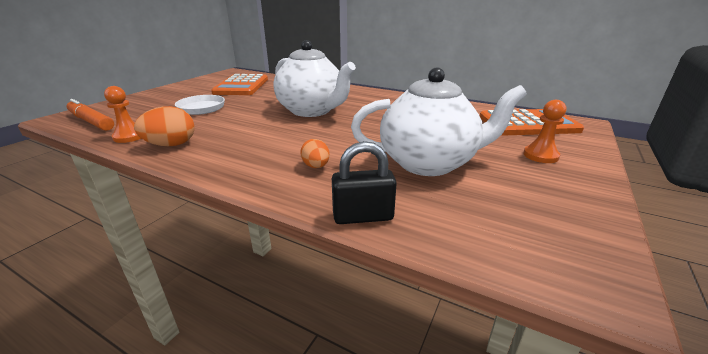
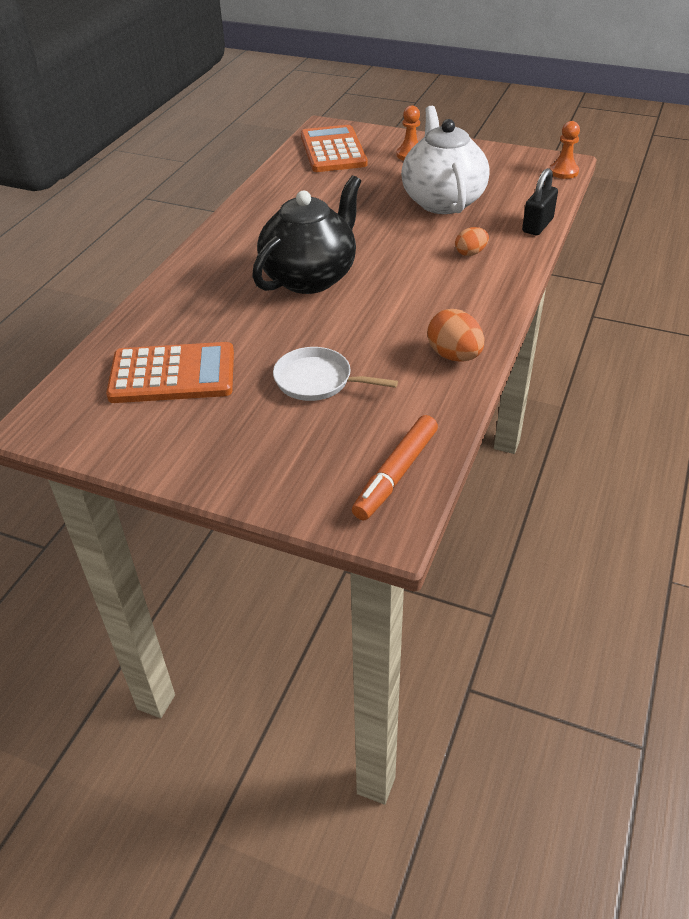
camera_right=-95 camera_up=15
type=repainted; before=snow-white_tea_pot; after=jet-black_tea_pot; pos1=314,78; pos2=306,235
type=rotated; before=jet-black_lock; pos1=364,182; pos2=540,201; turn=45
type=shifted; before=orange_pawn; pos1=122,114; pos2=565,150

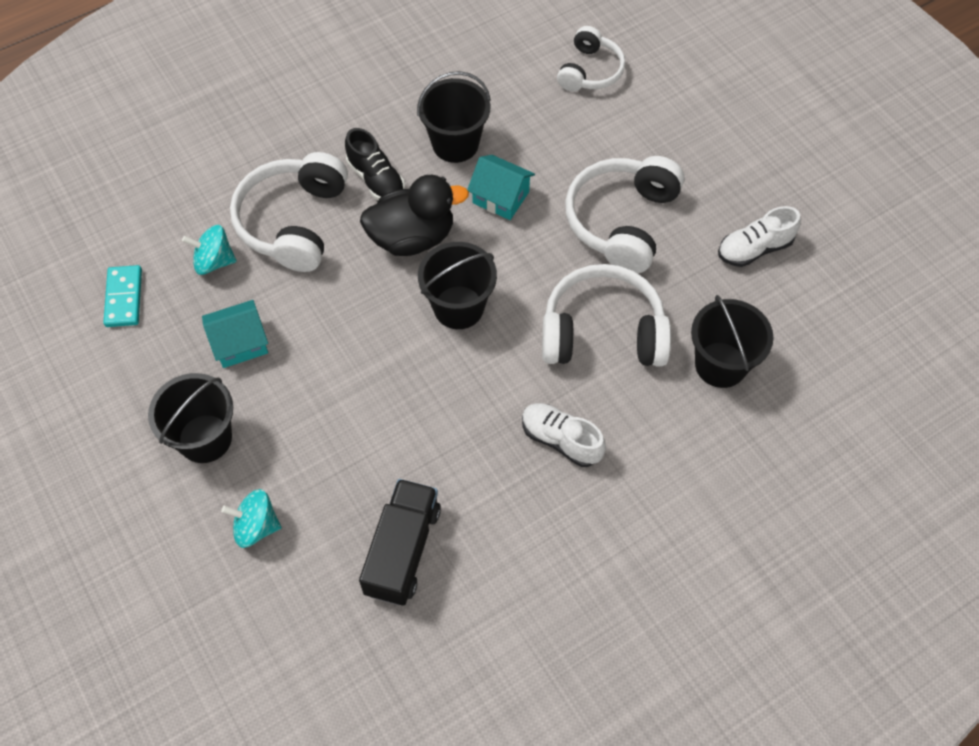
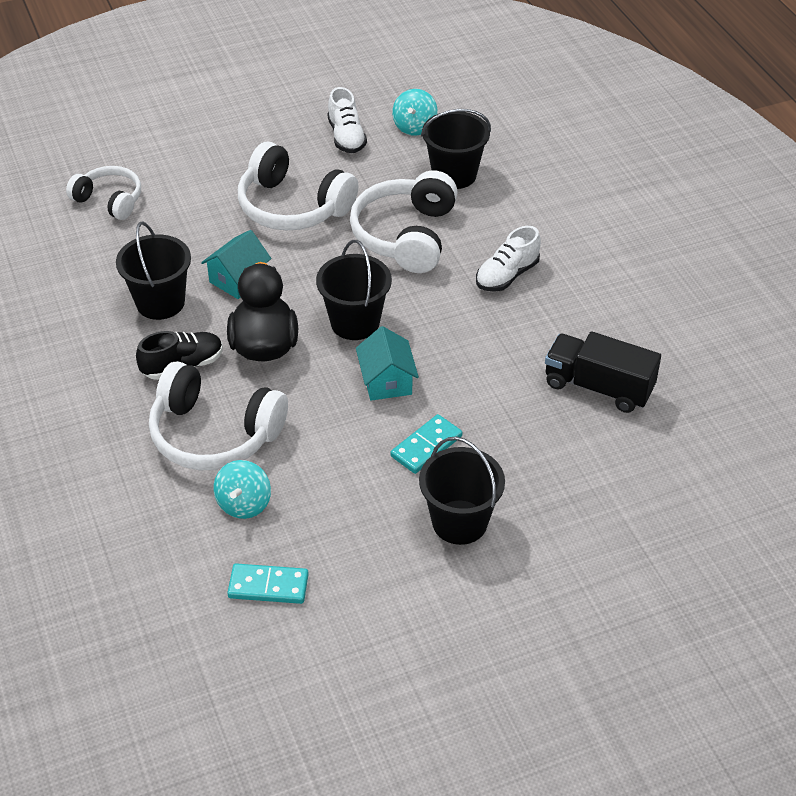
camera_right=-80 camera_up=-15
type=shifted; before=aqua_toy_house; pos1=235,334; pos2=387,363
type=new; after=aqua_domino_piece; pos2=426,444
type=shifted; before=aqua_spinning_top; pos1=251,518; pos2=415,112

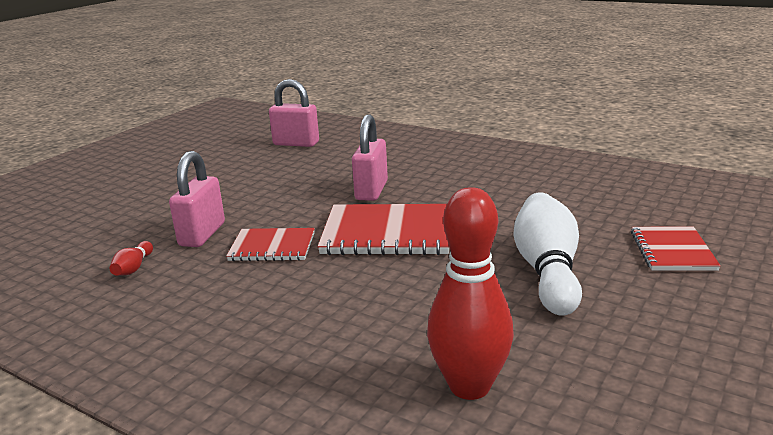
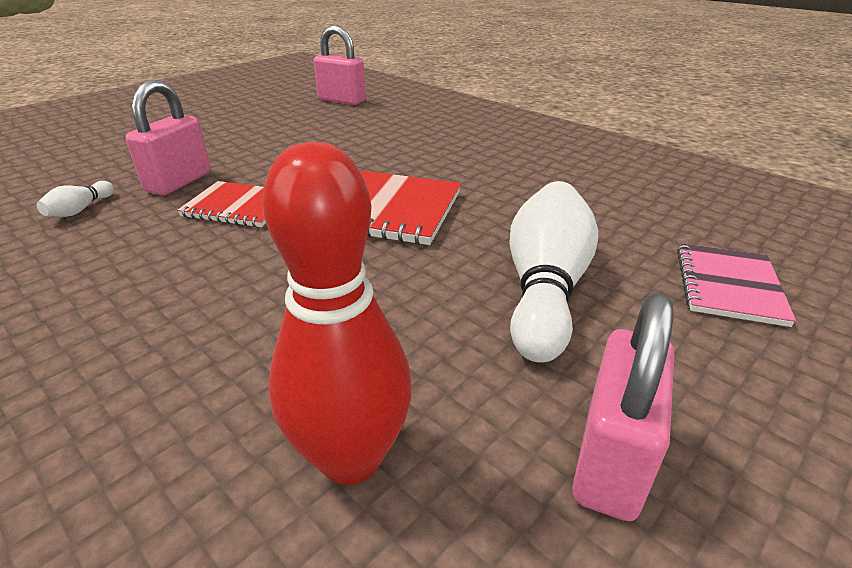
camera_right=10 camera_up=10
type=repainted; before=red_tenpin; after=snow-white_tenpin; pos1=131,258; pos2=75,199
type=shifted; before=rosy_lock; pos1=370,157; pos2=623,407
type=repainted; before=red_notepad; after=rosy_notepad; pos1=676,248; pos2=736,285

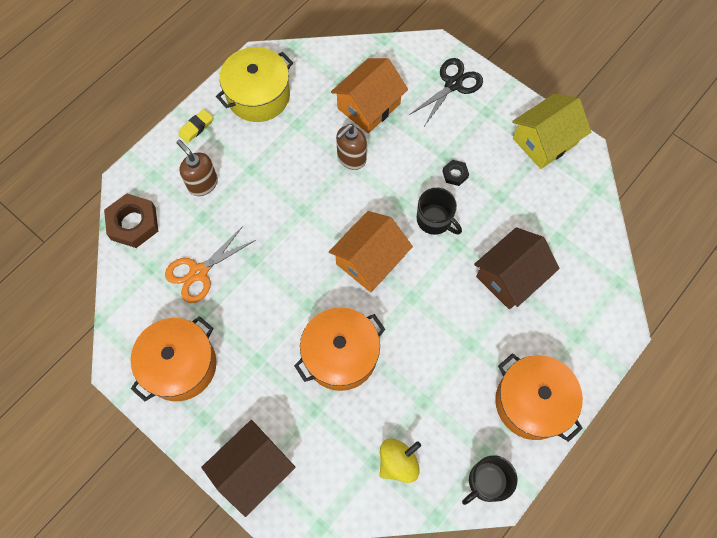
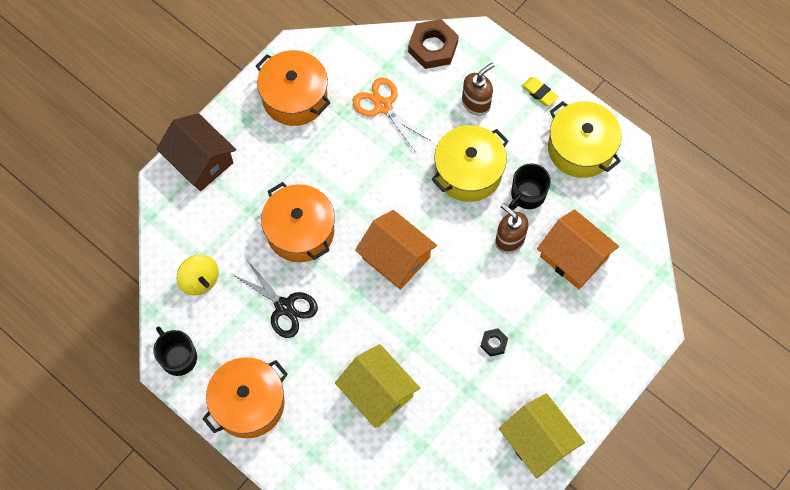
camera_right=90 camera_up=0
type=shifted; before=jet-black_pair_of_scissors; pos1=446,92; pos2=275,298
type=repainted; before=brown_toy_house; after=golden_toy_house; pos1=517,268; pos2=377,386
type=new; after=golden_stockpot; pos2=470,163
type=shifted; before=jet-black_coffee_mug; pos1=439,211; pos2=530,187

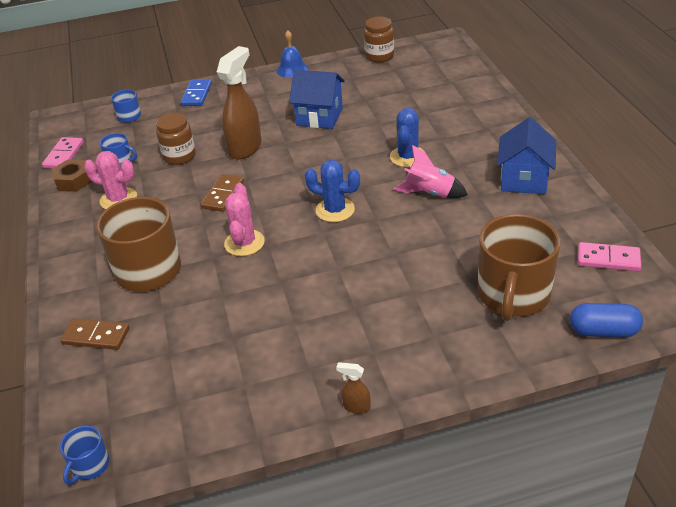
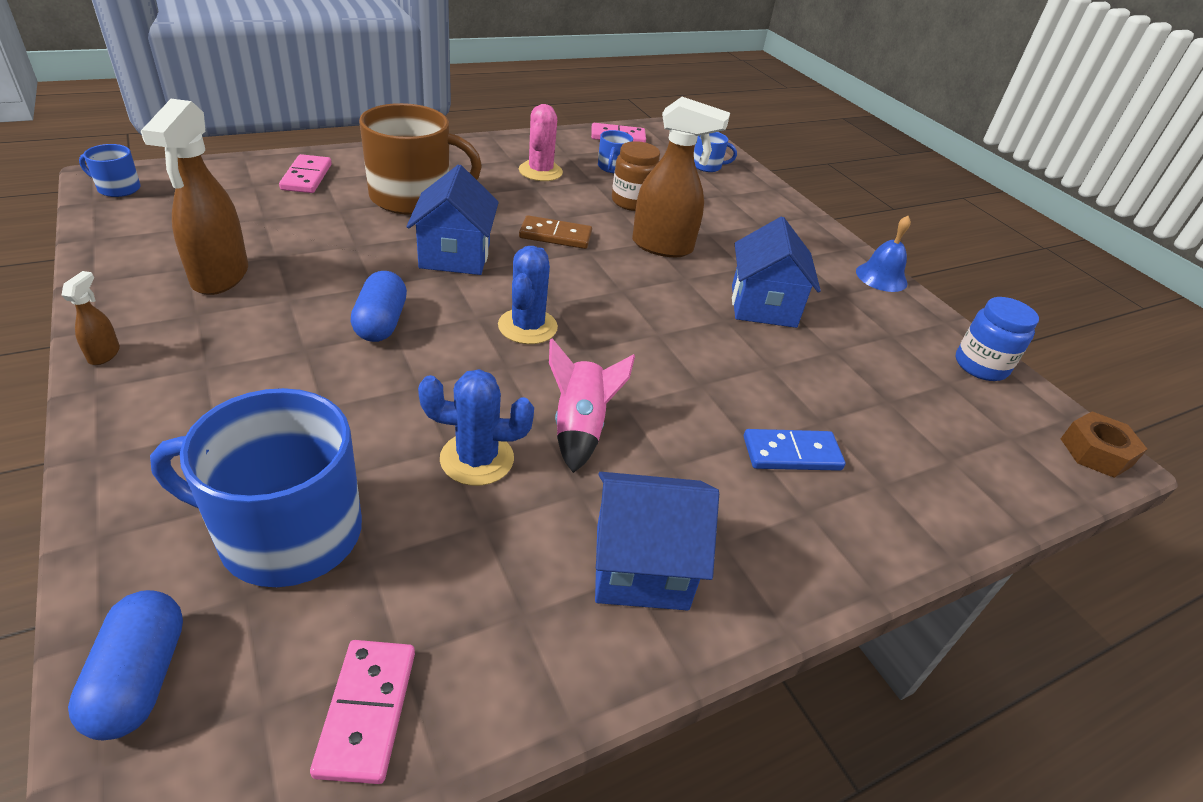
camera_right=70 camera_up=0
type=new; after=brown_sprayer; pos2=194,197
type=repainted; before=brown_coffee_mug; after=royal_blue_coffee_mug; pos1=519,267; pos2=256,487
type=repainted; before=brown_domino_piece; after=rosy_domino_piece; pos1=95,334; pos2=305,173
type=new; after=royal_blue_pill_shape; pos2=379,306
type=swapped; before=rosy_saguaro_cactus; after=royal_blue_toy_house; pos1=244,219; pos2=453,219
type=shifted; before=royal_blue_saguaro_cactus; pos1=407,137; pos2=476,427
type=shifted; before=royal_blue_domino_piece; pos1=196,92; pos2=795,450
type=repainted; before=brown_jam_jar; after=royal_blue_jam_jar; pos1=379,40; pos2=997,339
type=shifted; before=brown_hexagon_nut; pos1=72,175; pos2=1104,444

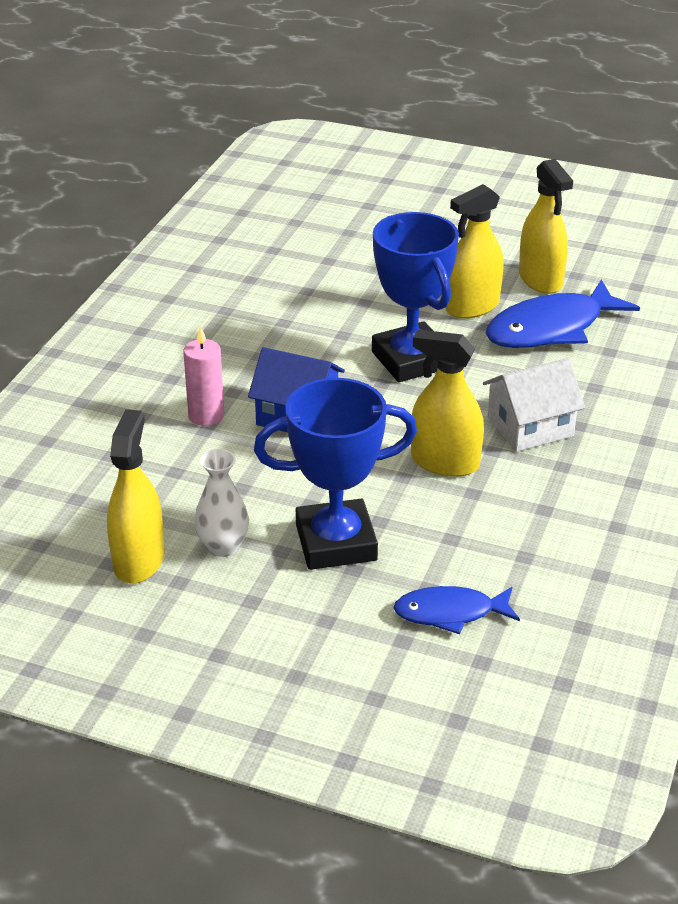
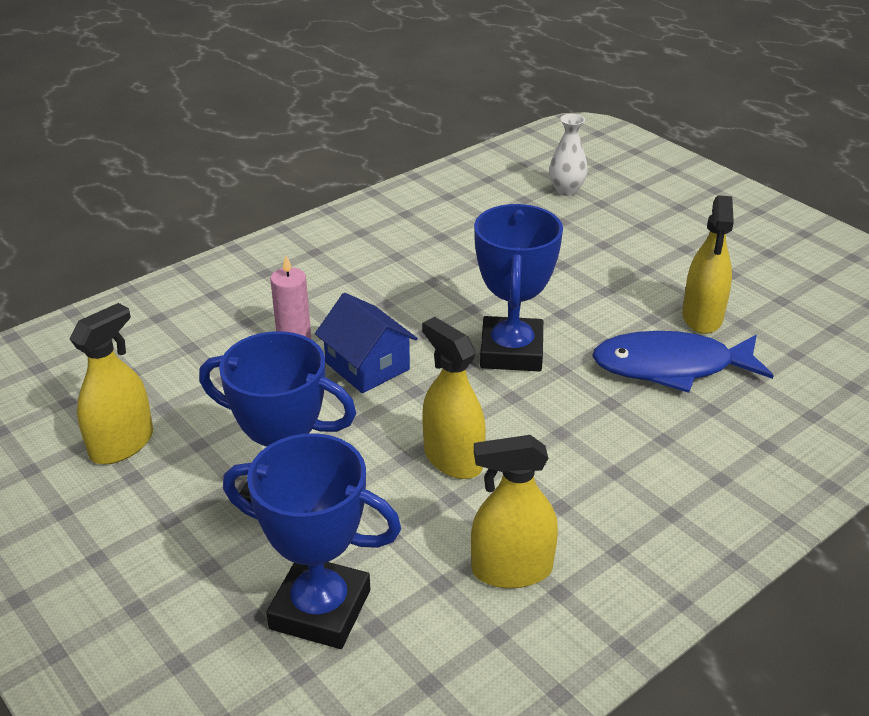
camera_right=30 camera_up=0
type=swapped; before=royal_blue_fish; after=royal_blue_trophy; pos1=456,610; pos2=312,541
type=shifted; before=golden_sprayer; pos1=475,251; pos2=514,511
type=shifted; before=snow-white_vase; pos1=221,503; pos2=568,155
type=gone; before=snow-white_toy_house; pos1=534,405

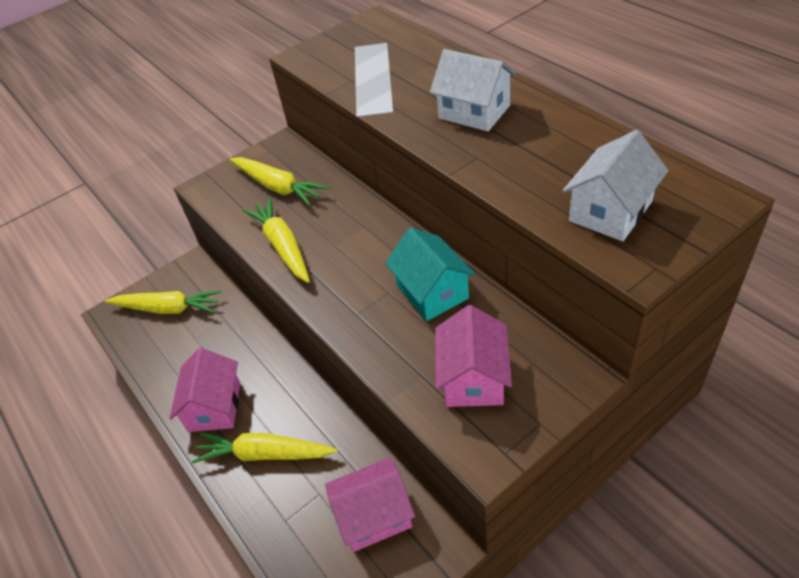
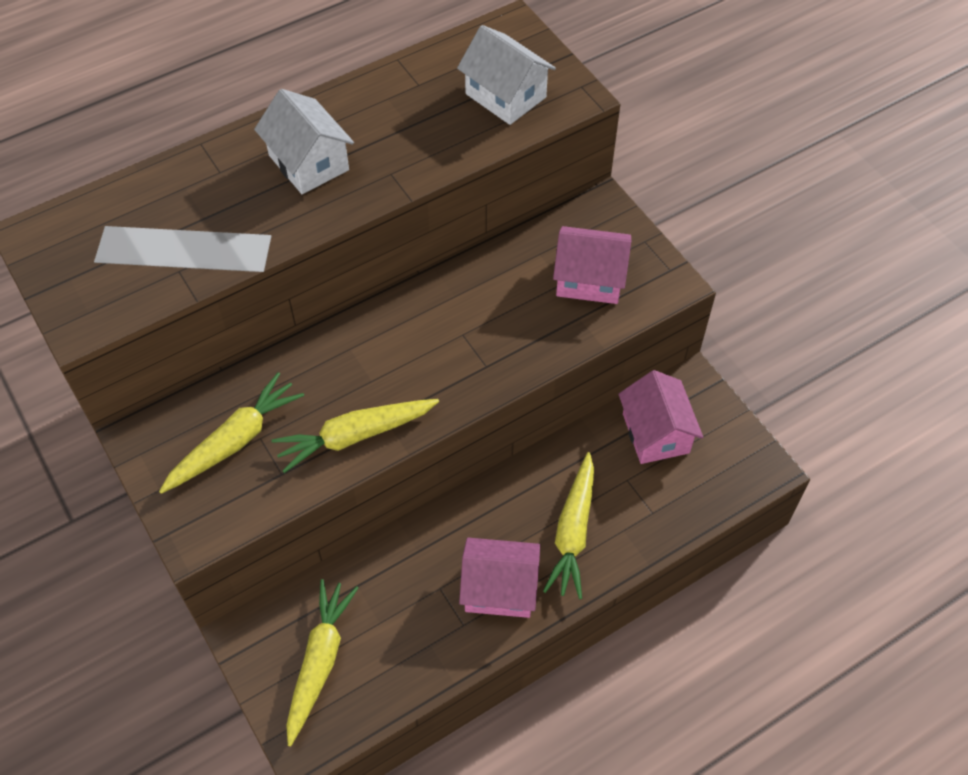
camera_right=-90 camera_up=10
type=rotated; before=snow-white_toy_house; pos1=473,90; pos2=304,141; turn=-75
type=gone; before=aqua_toy_house; pos1=430,274

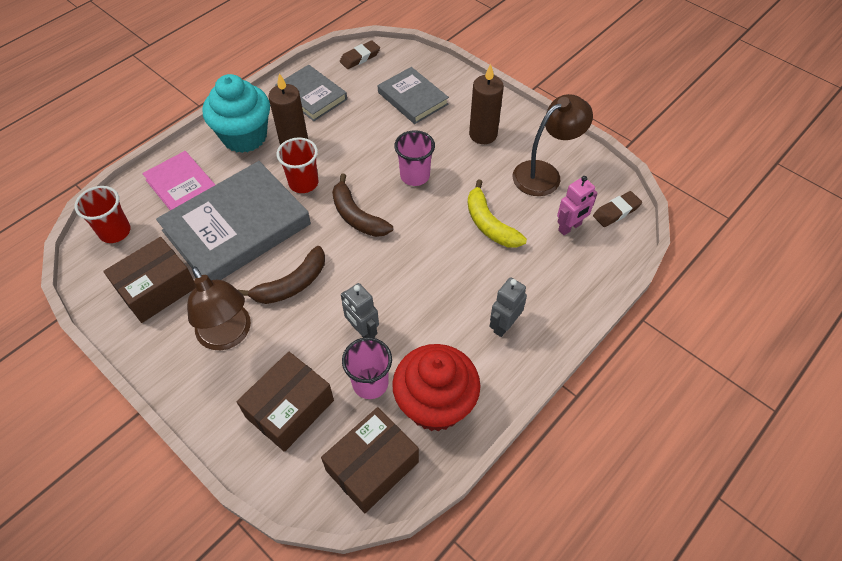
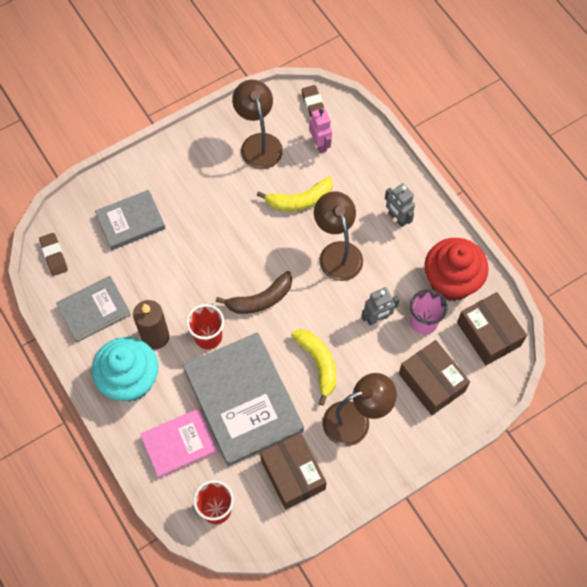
camera_right=-75 camera_up=10
type=repainted; before=brown_banana; after=golden_banana; pos1=281,275; pos2=313,367
type=new; after=brown_lamp; pos2=338,236
type=gone; before=rosy_beaker; pos1=414,158
type=gone; before=brown_pillar_candle; pos1=486,104

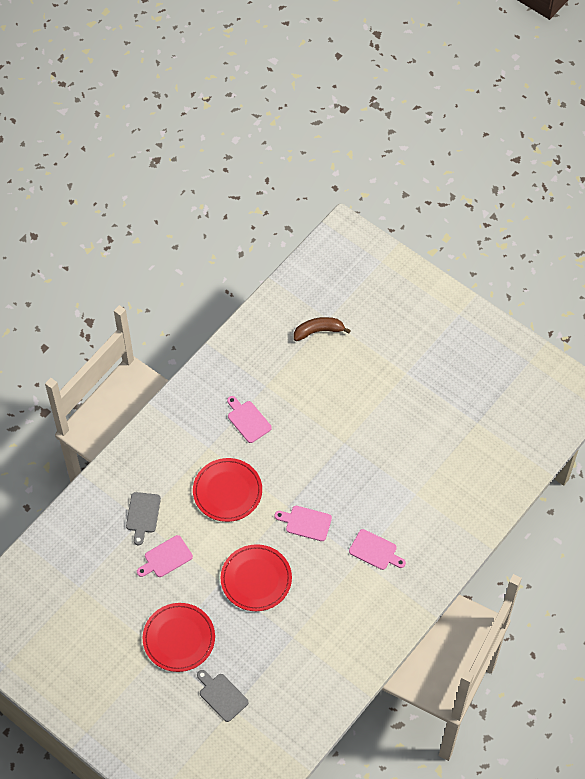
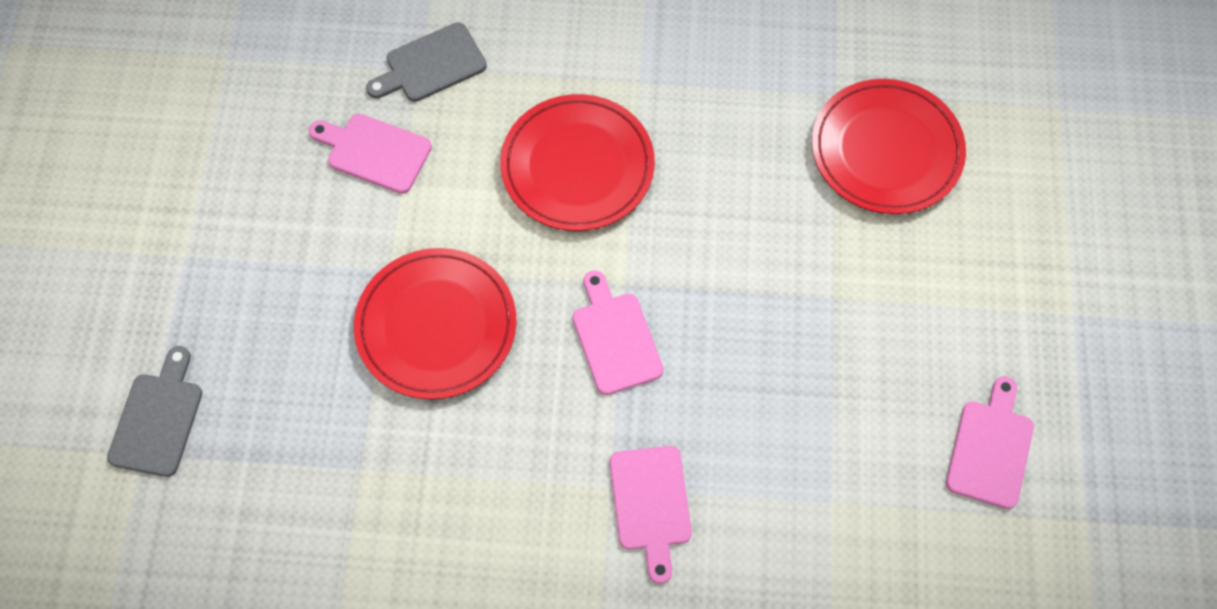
camera_right=55 camera_up=5
type=shifted; before=red_plate; pos1=179,637; pos2=889,146
type=shifted; before=rosy_bread_board; pos1=249,419; pos2=990,442
type=gone; before=brown_banana; pos1=322,329

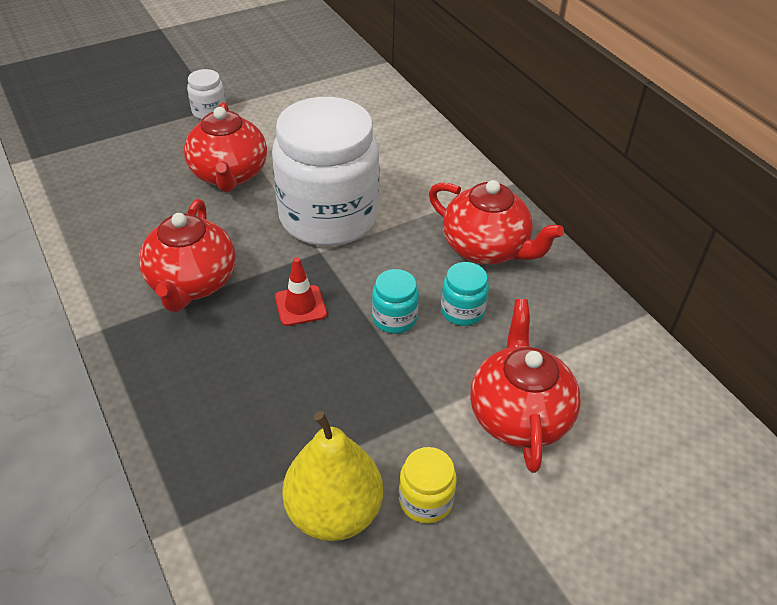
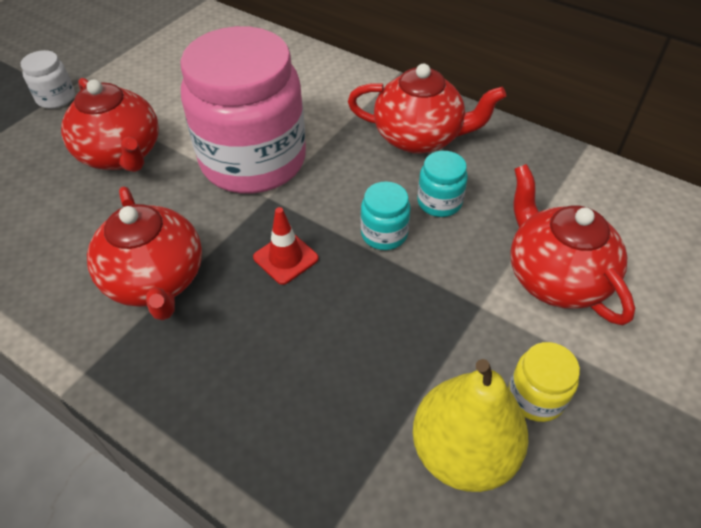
camera_right=-25 camera_up=5
type=repainted; before=snow-white_jam_jar; after=rosy_jam_jar; pos1=326,171; pos2=243,109

